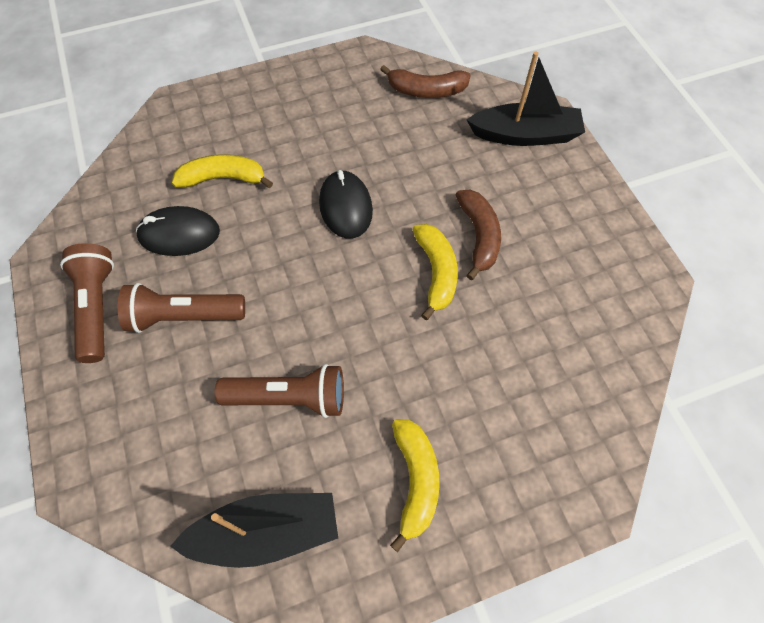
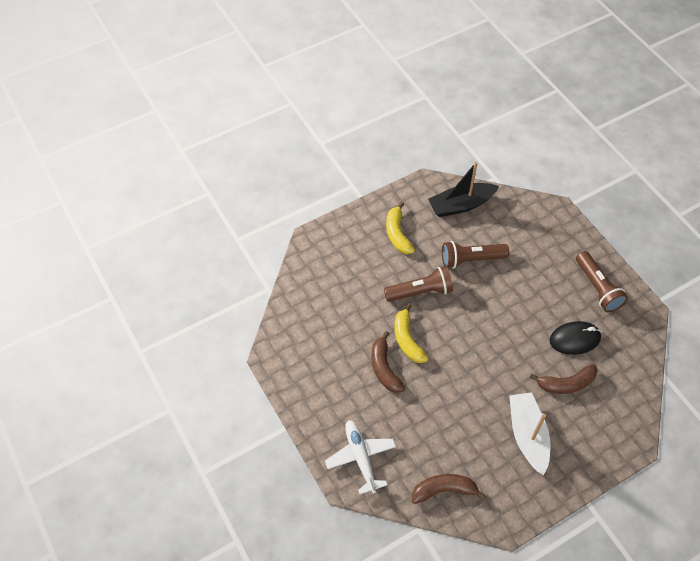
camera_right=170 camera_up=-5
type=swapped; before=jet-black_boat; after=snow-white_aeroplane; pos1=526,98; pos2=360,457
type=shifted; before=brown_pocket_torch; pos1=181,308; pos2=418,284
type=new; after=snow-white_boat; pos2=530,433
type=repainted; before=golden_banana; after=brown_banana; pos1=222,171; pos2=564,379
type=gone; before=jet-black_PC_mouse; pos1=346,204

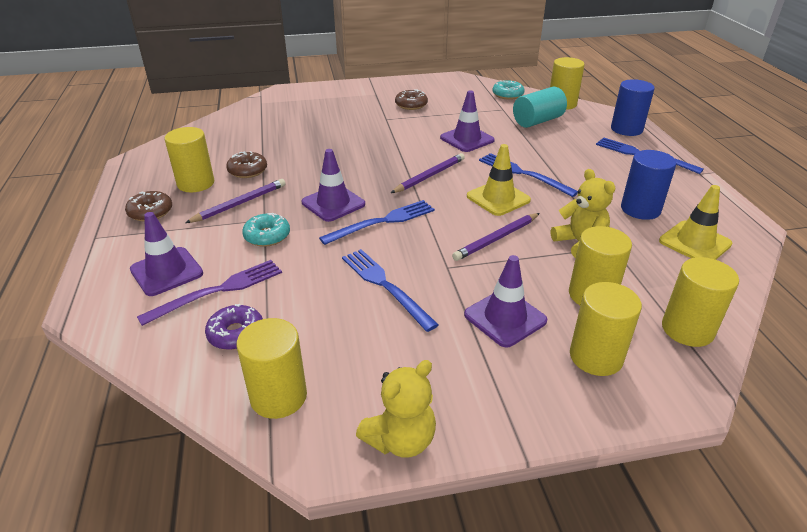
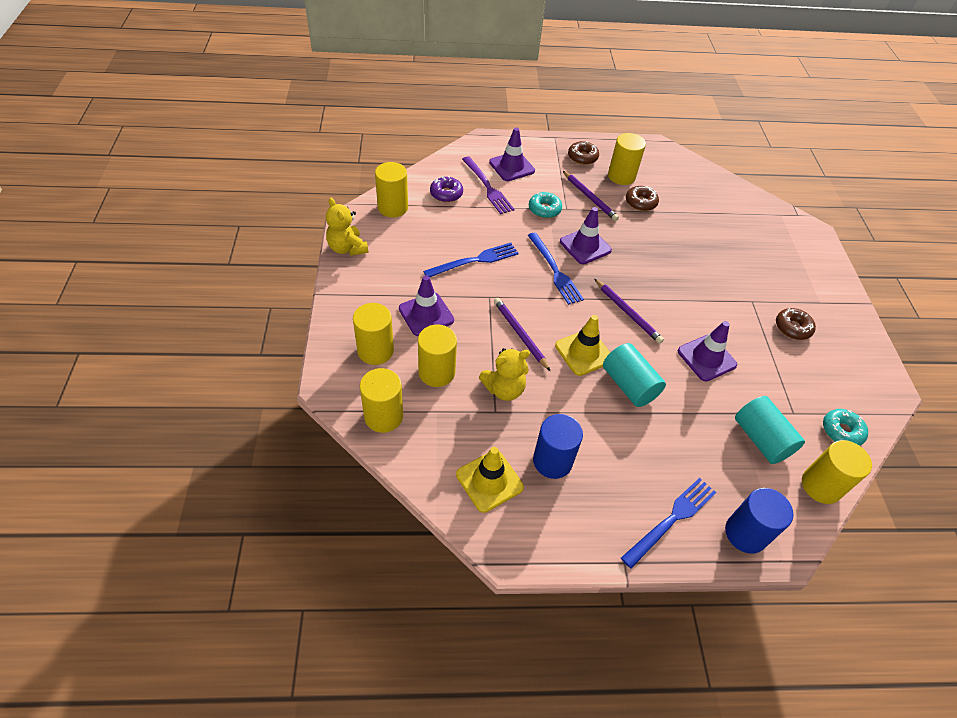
camera_right=95 camera_up=15
type=swapped; before=royal_blue_table_fork; after=aqua_solid_cylinder; pos1=528,175; pos2=634,375

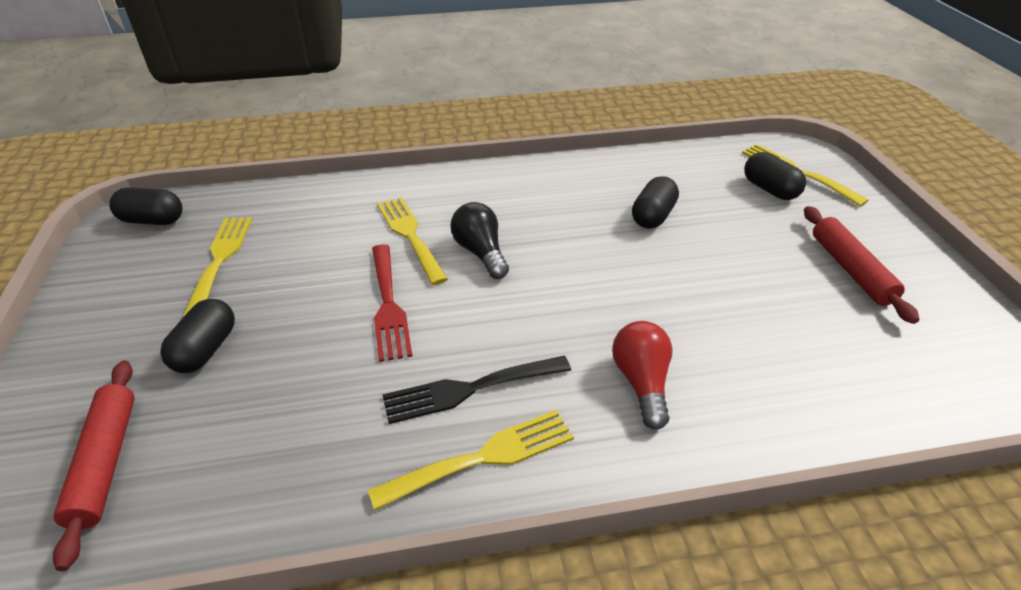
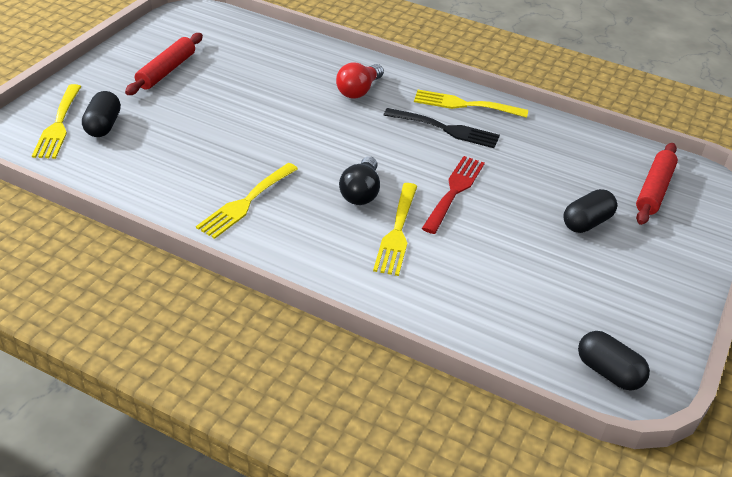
camera_right=-145 camera_up=0
type=shifted; before=golden_table_fork; pos1=217,267; pos2=247,201
type=gone; before=jet-black_pill_shape; pos1=655,202

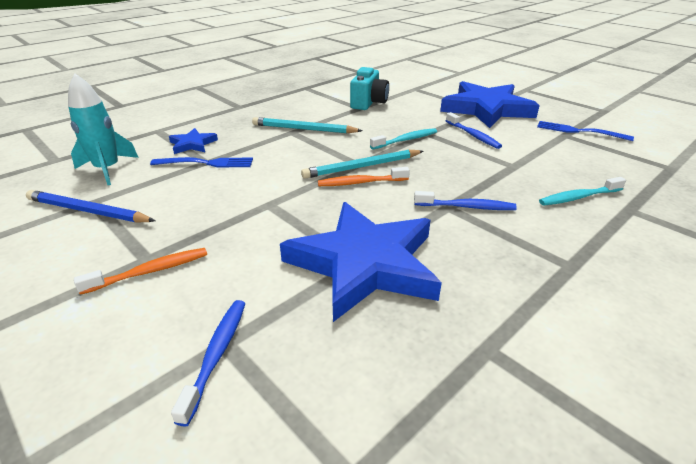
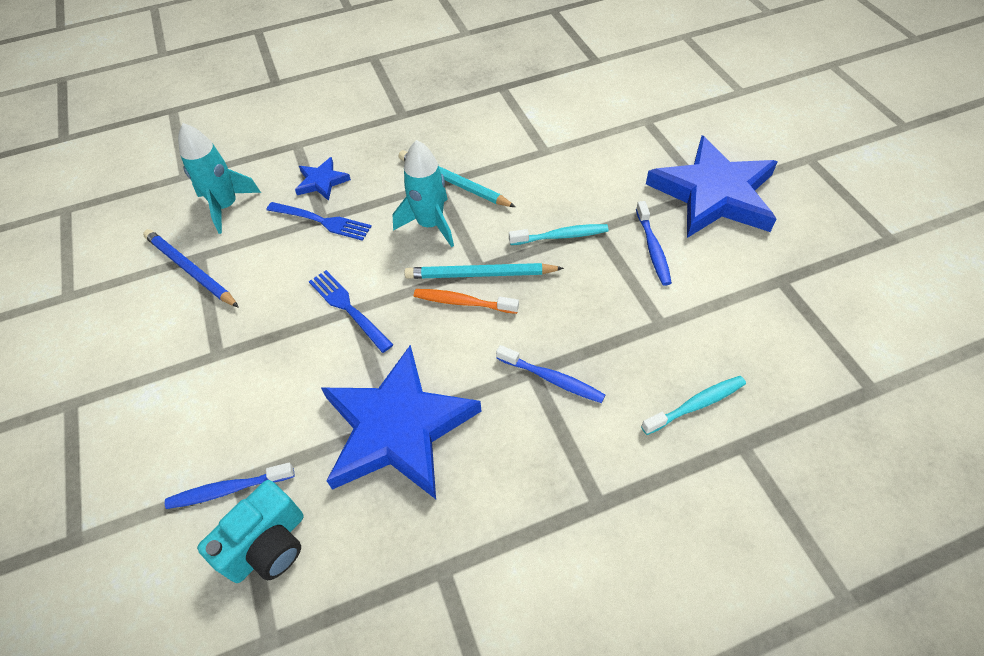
camera_right=25 camera_up=20
type=rotated; before=royal_blue_dental_brush; pos1=208,363; pos2=229,486; turn=-135
type=shifted; before=aqua_camera; pos1=369,88; pos2=250,531
type=shifted; before=royal_blue_table_fork; pos1=585,131; pos2=351,311
type=new; after=aqua_rocket; pos2=423,193
type=rotated; before=aqua_dental_brush; pos1=582,191; pos2=693,405; turn=150
type=gone; before=orange_dental_brush; pos1=140,271

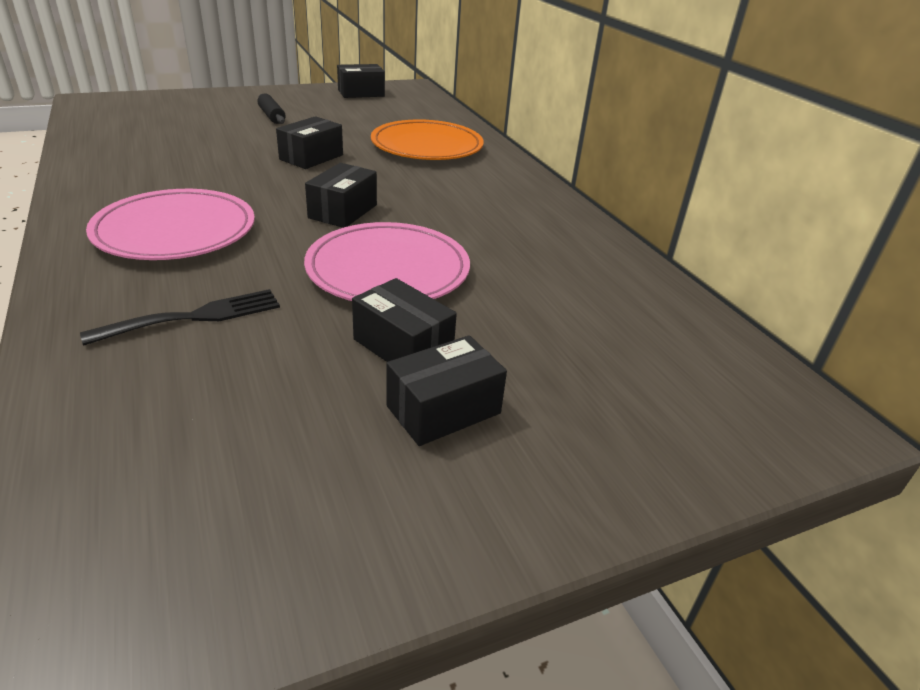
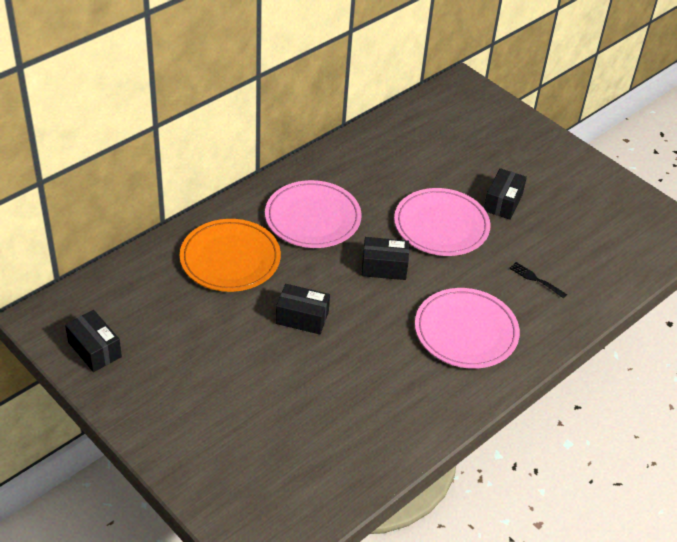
camera_right=-110 camera_up=10
type=new; after=rosy_plate; pos2=313,214
type=scaled; before=jet-black_table_fork; pos1=180,317; pos2=538,280; scale=0.65
type=gone; before=jet-black_rolling_pin; pos1=271,108
type=gone; before=jet-black_package; pos1=446,390

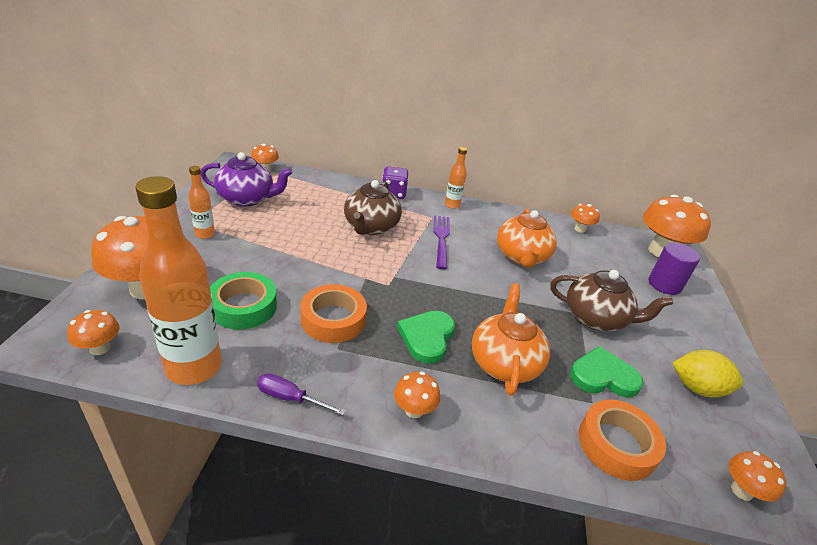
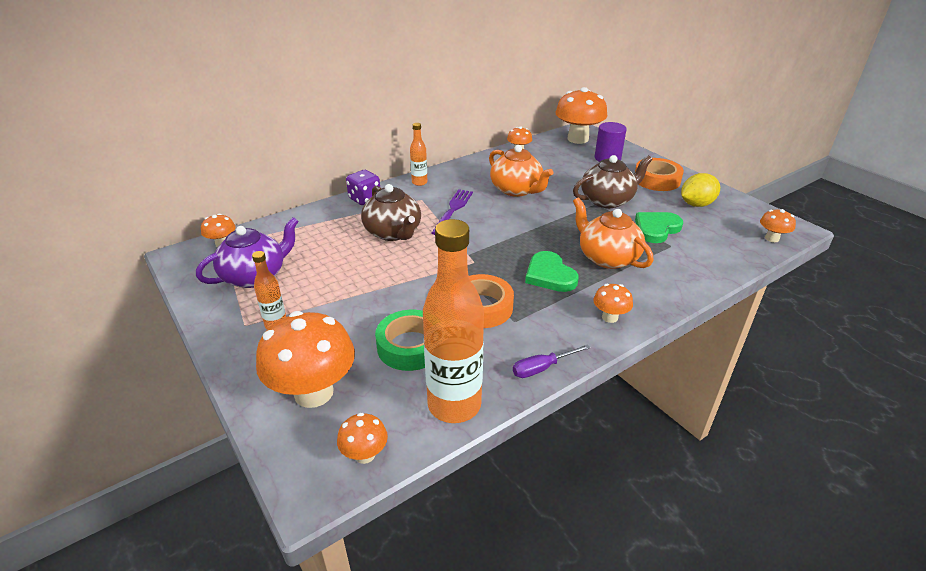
camera_right=-40 camera_up=0
type=rotated; before=royal_purple_table_fork; pos1=442,242; pos2=452,212; turn=60
type=shifted; before=orange_sticky_tape; pos1=622,440; pos2=659,174

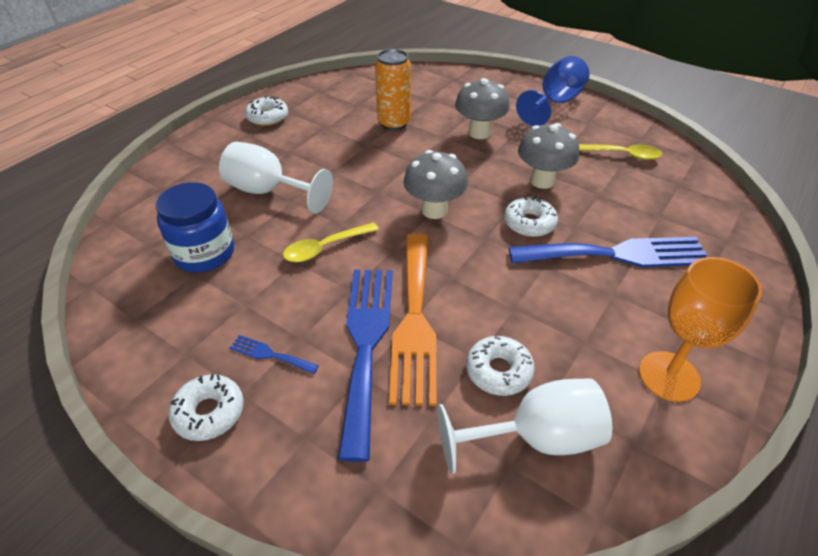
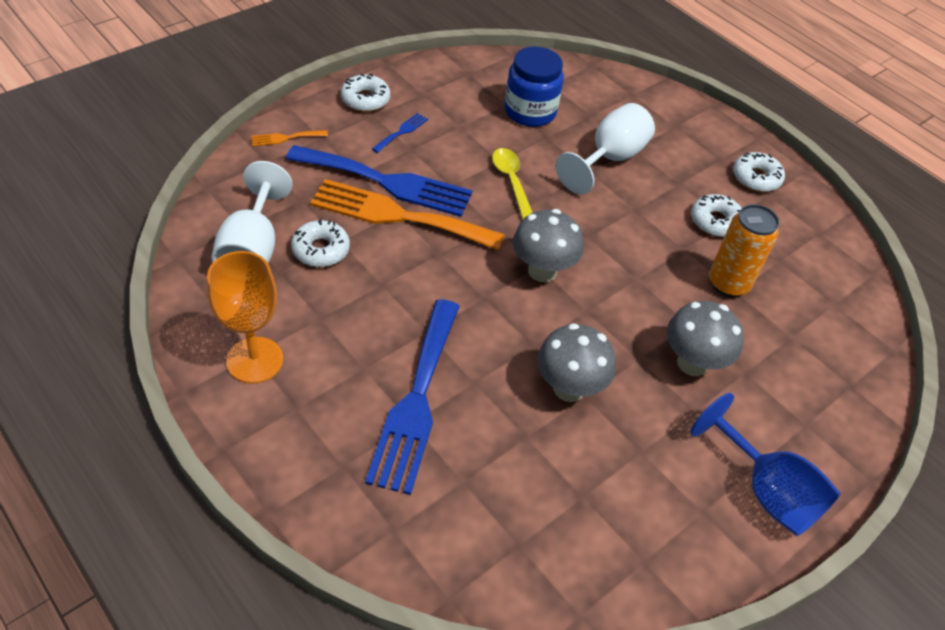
camera_right=100 camera_up=5
type=new; after=orange_table_fork; pos2=289,138
type=shifted; before=snow-white_doughnut; pos1=531,216; pos2=716,215
type=gone; before=golden_teaspoon; pos1=620,152

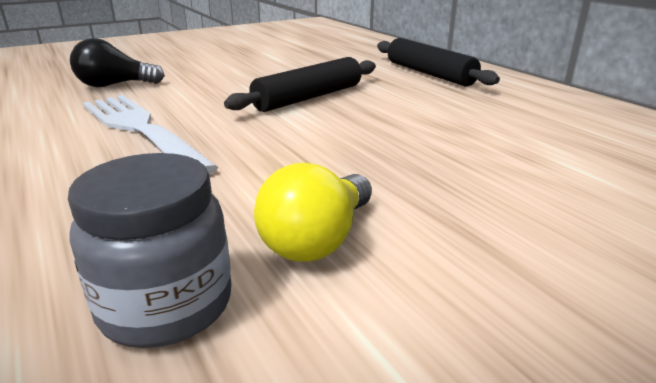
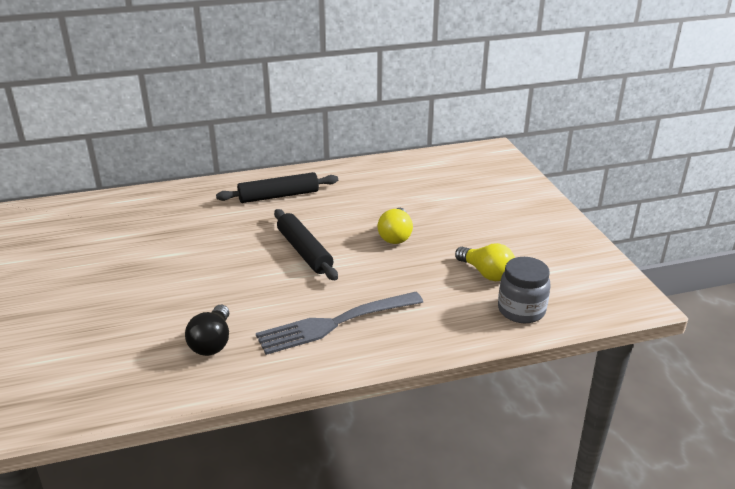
camera_right=-75 camera_up=5
type=repainted; before=snow-white_table_fork; after=gray_table_fork; pos1=150,135; pos2=339,323
type=new; after=golden_bulb; pos2=395,226

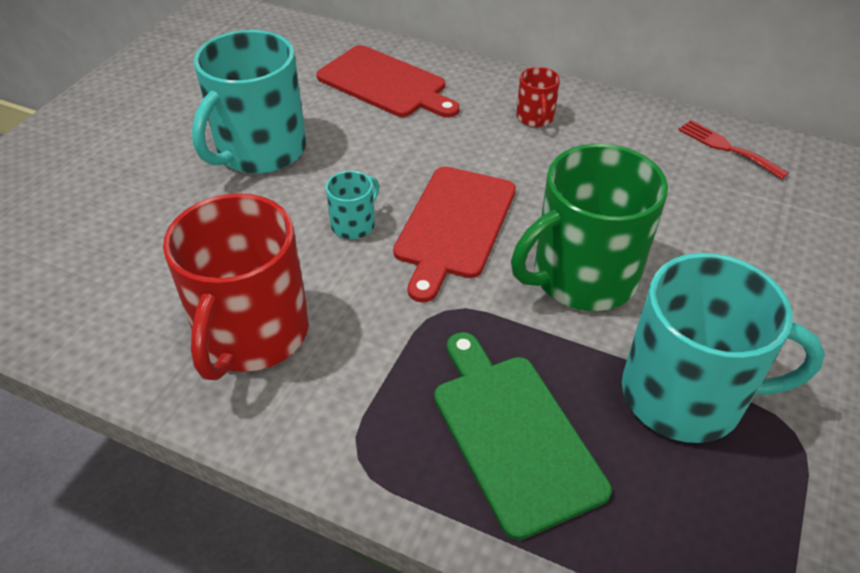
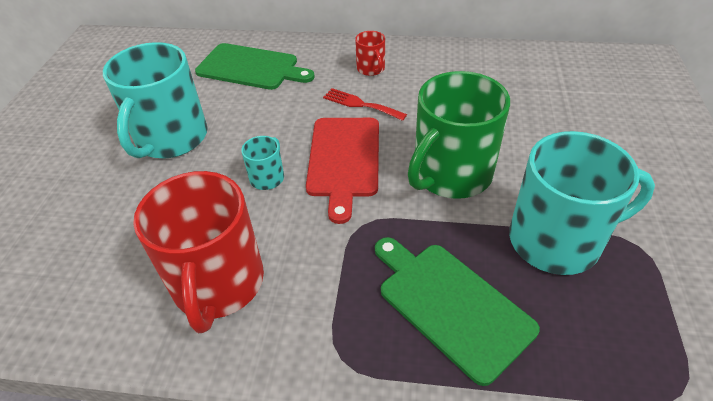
camera_right=-15 camera_up=0
type=repainted; before=red_bread_board; after=leaf-green_bread_board; pos1=388,81; pos2=255,66
type=shifted; before=red_table_fork; pos1=733,150; pos2=365,104

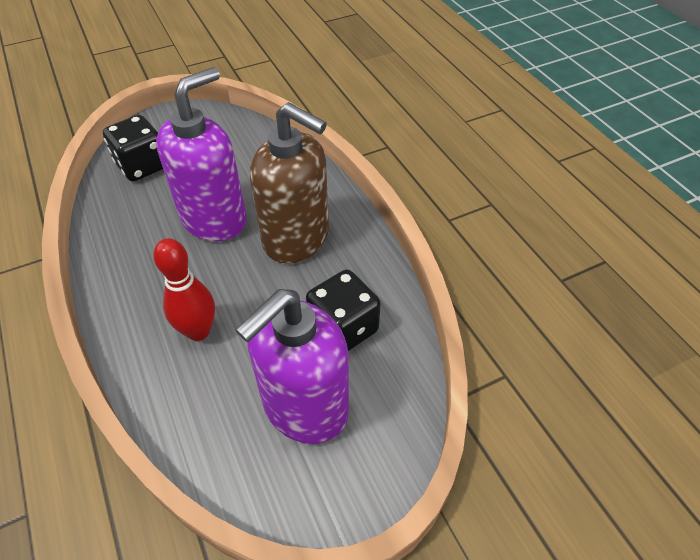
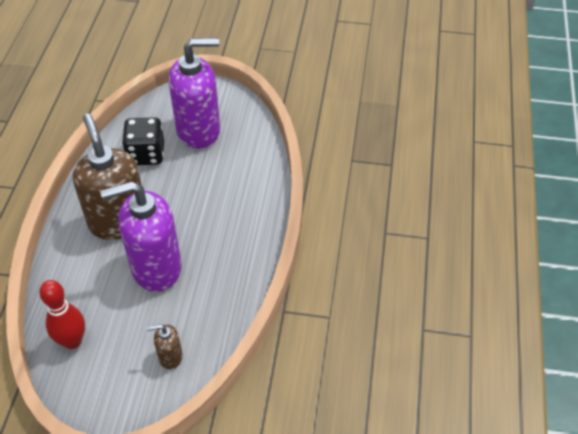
camera_right=-145 camera_up=0
type=shifted; before=red_tenpin; pos1=184,289; pos2=62,314
type=swapped; before=jet-black_die; after=brown_soap_dispenser; pos1=133,148; pos2=165,347

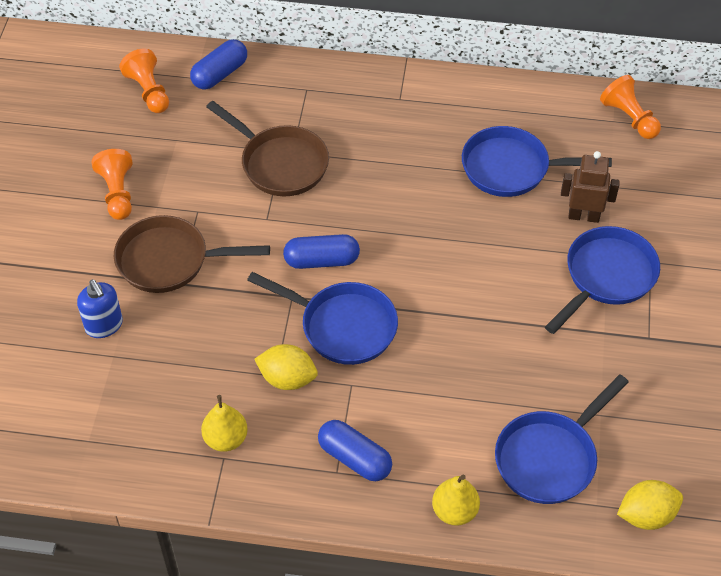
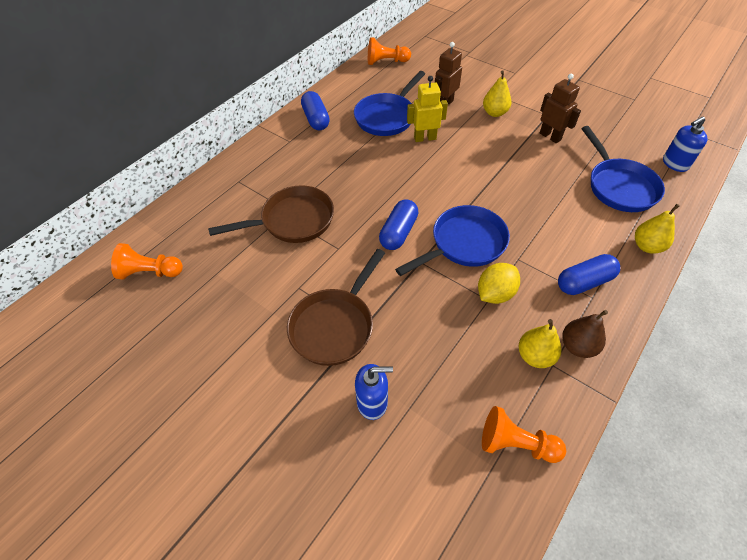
camera_right=-60 camera_up=0
type=shifted; before=royal_blue_pill_shape; pos1=218,64; pos2=315,110
type=new; after=golden_robot; pos2=427,109
type=shifted; before=orange_pawn; pos1=112,184; pos2=524,434
type=swapped; before=royal_blue_frying_pan; after=golden_pear; pos1=602,280; pos2=497,93
type=new; after=brown_robot; pos2=560,109
type=new; after=brown_pear; pos2=585,334
type=swapped; before=golden_toy_lemon; after=royal_blue_soap_dispenser; pos1=650,505; pos2=685,144

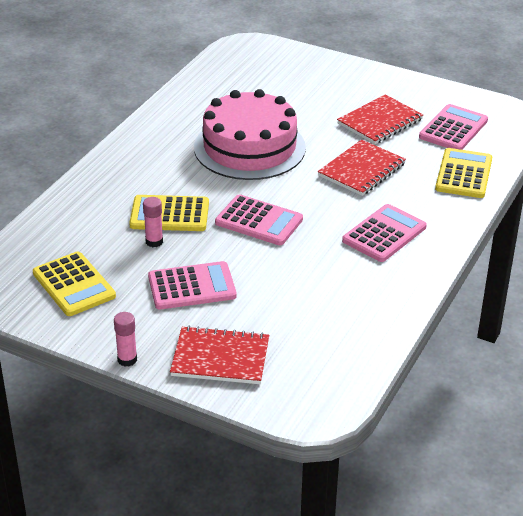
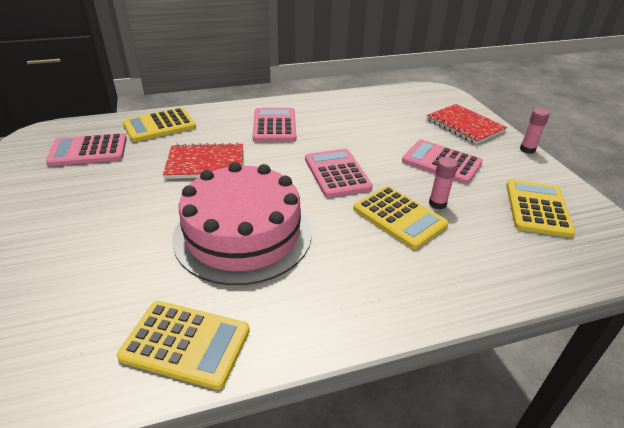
camera_right=-135 camera_up=0
type=new; after=golden_pocket_calculator; pos2=183,345
type=rotated; before=rosy_pocket_calculator; pos1=384,233; pos2=274,125; turn=90
type=gone; before=red_notepad; pos1=380,119

